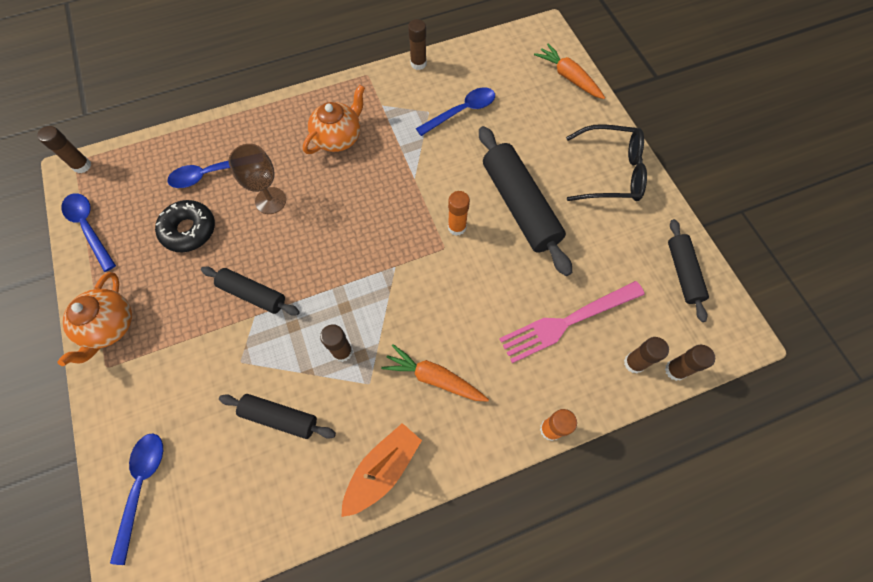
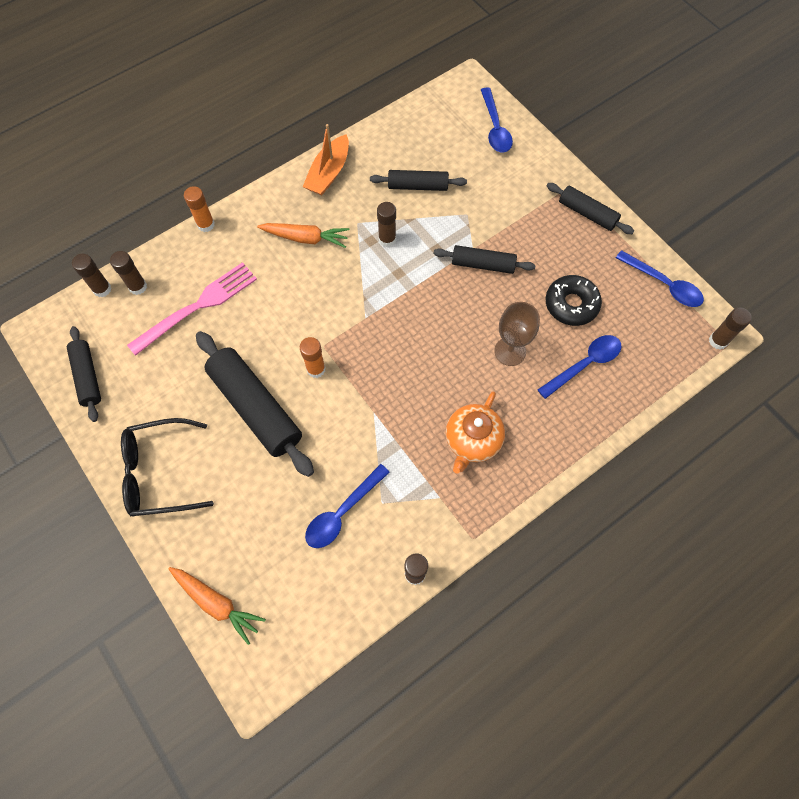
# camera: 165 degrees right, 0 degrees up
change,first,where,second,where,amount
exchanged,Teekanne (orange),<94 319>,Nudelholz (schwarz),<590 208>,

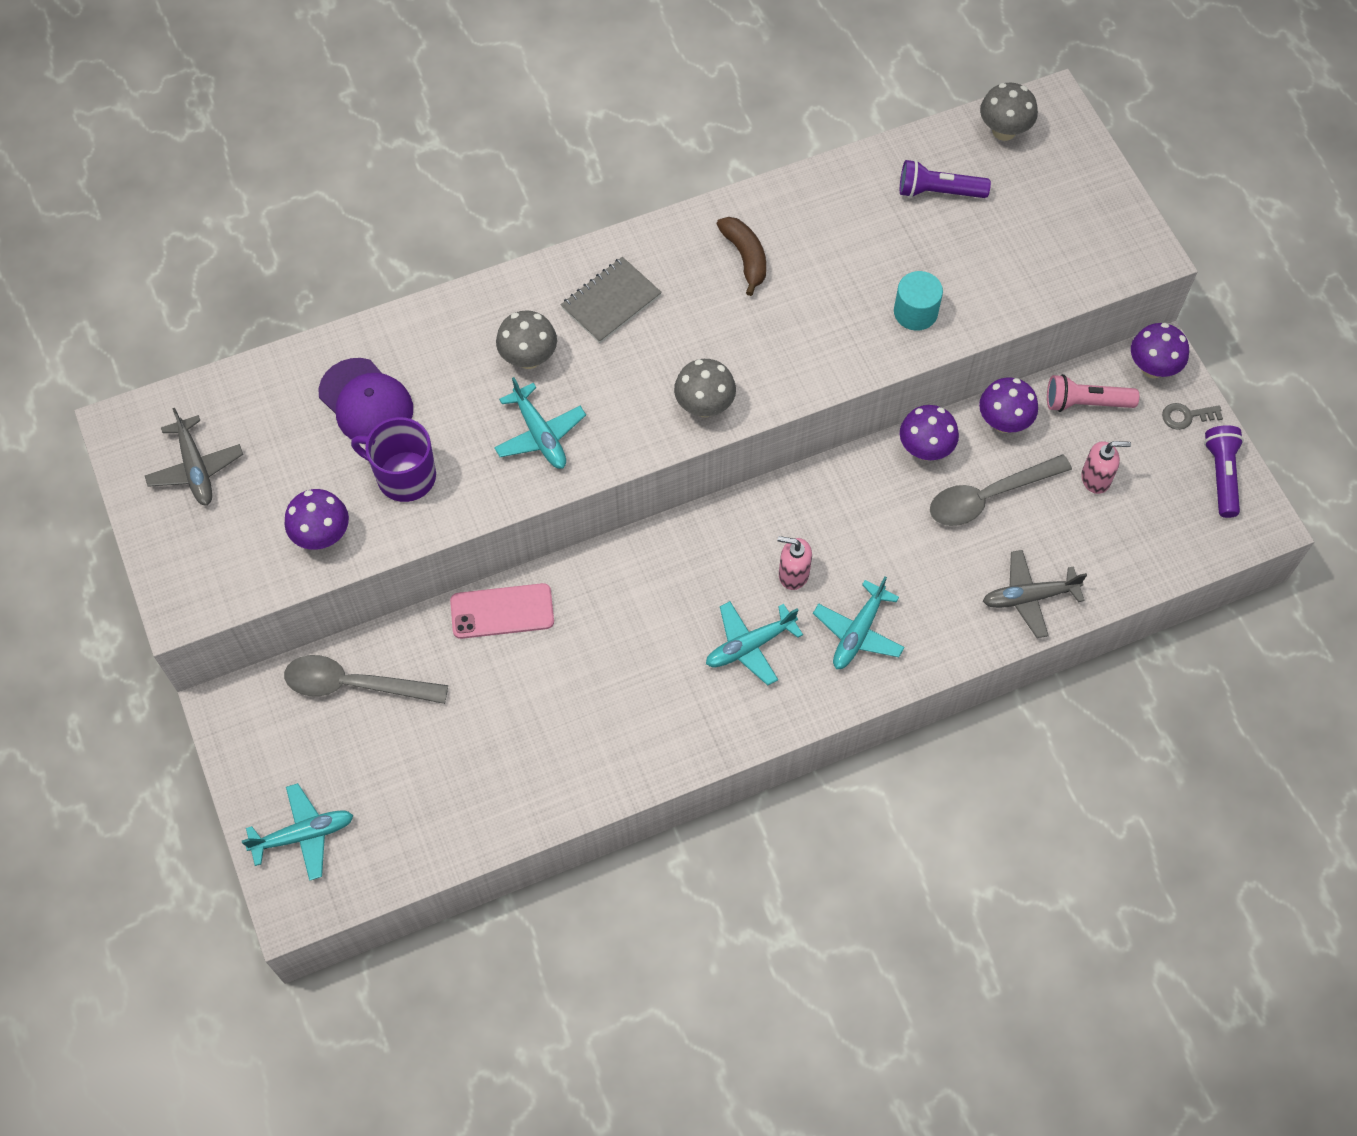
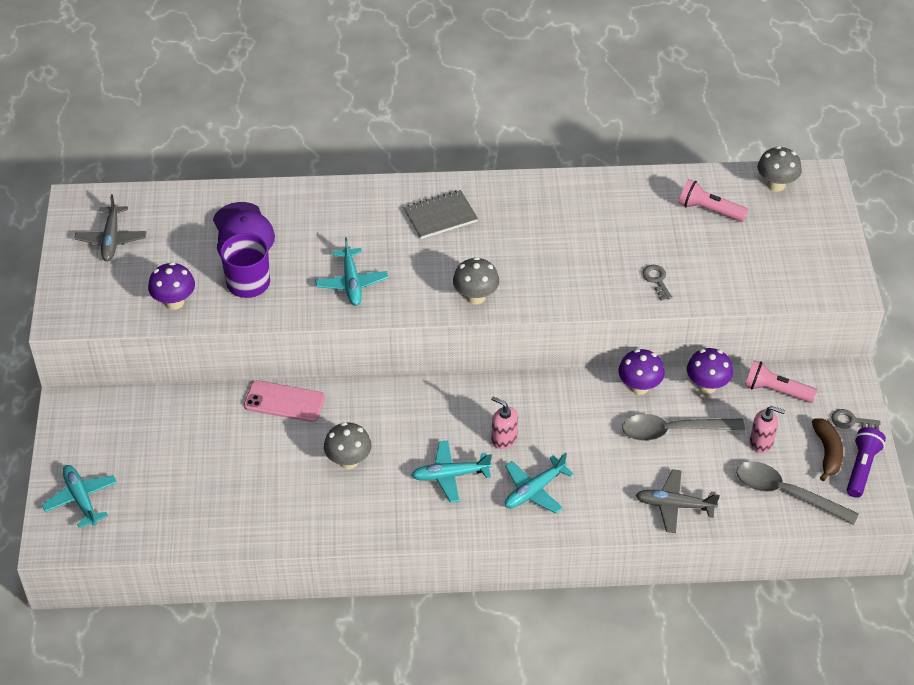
# camera: 20 degrees right, 15 degrees down
change,first,where,second,where,amount
spun,Flugzeug (türkis),<298 832>,,<79 496>,120 degrees counterclockwise
relocated,Pilz (grau),<526 339>,,<348 445>,
exchanged,Vollzylinder (türkis),<918 301>,Schlüssel (grau),<657 283>,
colour,Taschenlampe (lila),<945 179>,Taschenlampe (rosa),<713 200>,
relocated,Löffel (grau),<366 679>,,<797 493>,
relocated,Banane (braun),<741 256>,,<827 450>,
missing,Pilz (lila),<1160 350>,,,

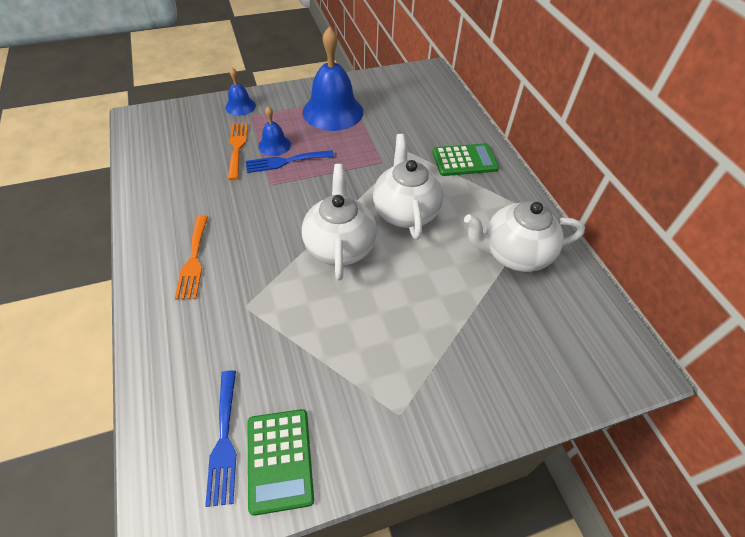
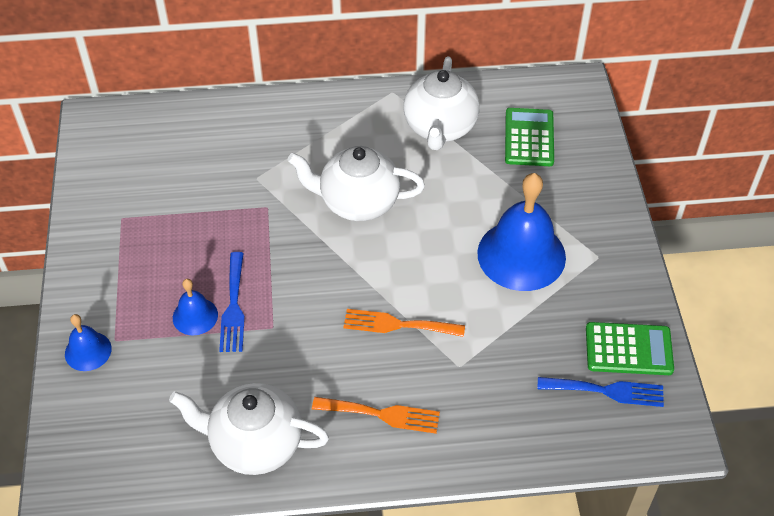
# camera: 75 degrees left, 0 degrees up
change,first,where,second,where,amount
relocated,Teekanne (weiß),<339 222>,,<249 429>,
relocated,Gabel (orange),<238 151>,,<404 323>,
relocated,Glocke (blau),<333 78>,,<521 232>,
relocated,Taschenrechner (grün),<465 159>,,<529 137>,

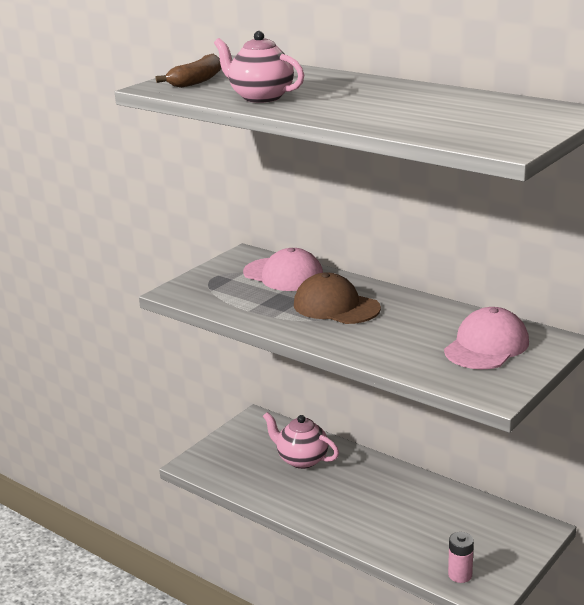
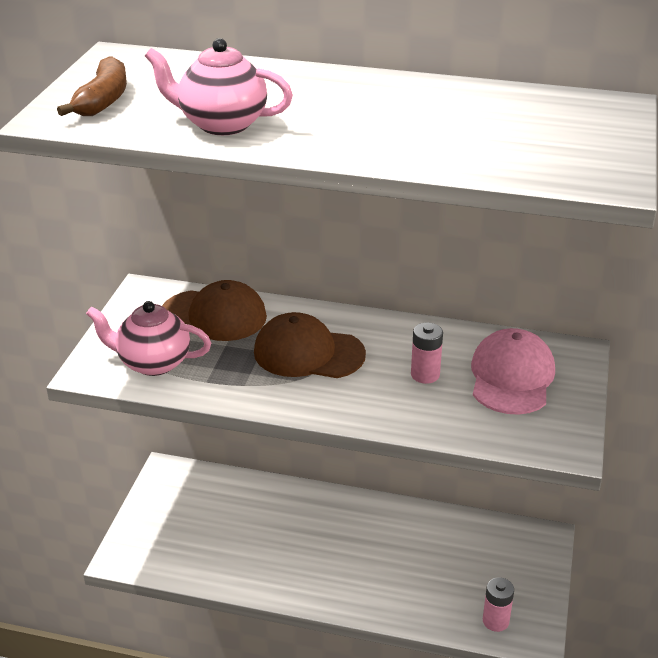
# camera: 25 degrees left, 10 degrees up
change,first,where,second,where,amount
relocated,Teekanne (rosa),<301 440>,,<148 338>,
colour,Kappe (rosa),<283 269>,Kappe (braun),<214 310>,
appeared,,,Batterie (rosa),<427 353>,

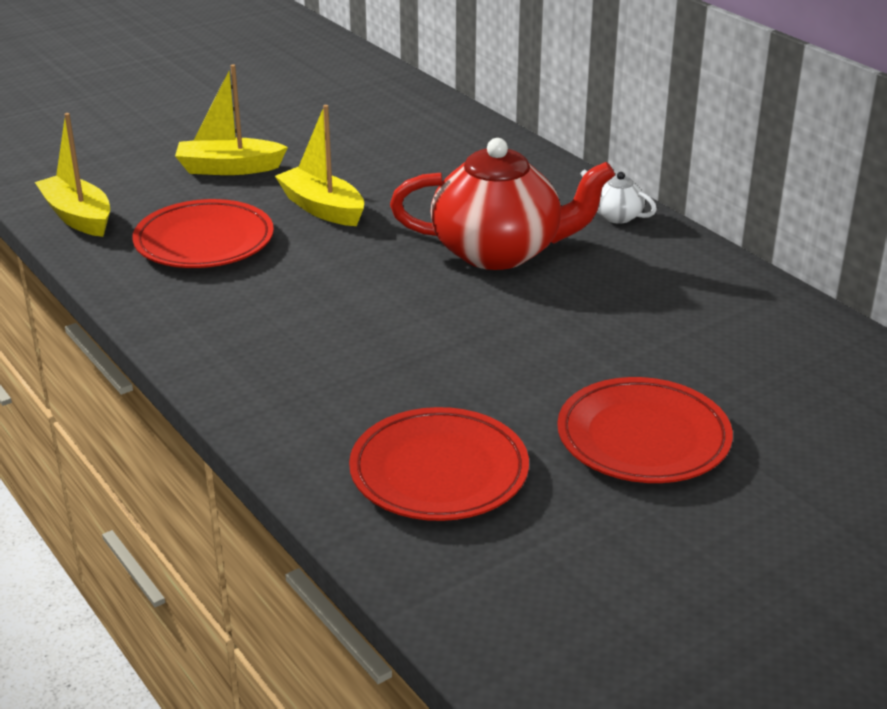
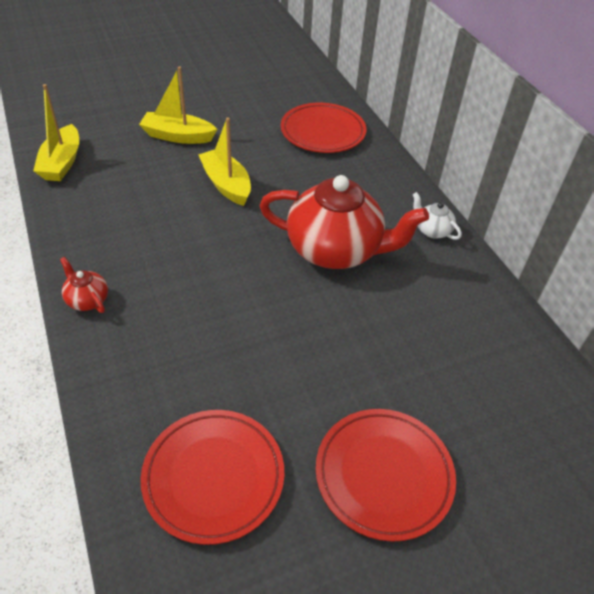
# camera: 10 degrees right, 15 degrees up
change,first,where,second,where,amount
spun,Boot (gelb),<72 175>,,<56 132>,150 degrees counterclockwise
appeared,,,Teekanne (rot),<84 285>,
relocated,Teller (rot),<203 233>,,<323 128>,

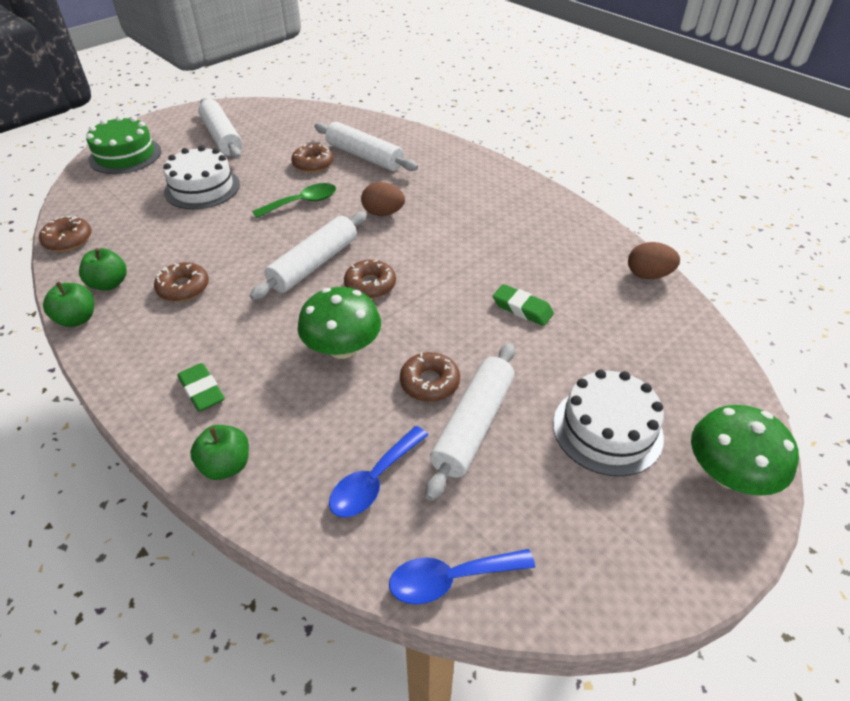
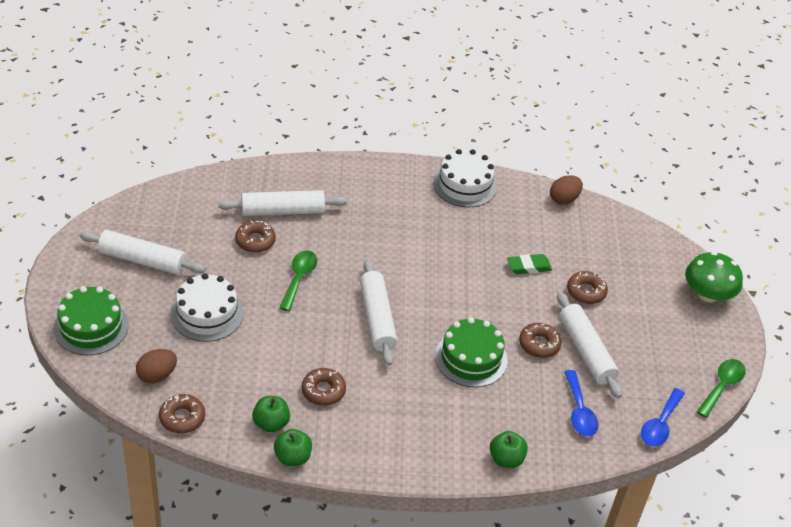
# camera: 50 degrees left, 0 degrees up
change,first,where,second,where,amount
relocated,Ei (braun),<383 199>,,<156 366>,
relocated,Kuchen (weiß),<608 423>,,<465 178>,
exchanged,Pilz (grün),<339 323>,Kuchen (grün),<471 352>,
relocated,Donut (braun),<370 279>,,<587 287>,
appeared,,,Löffel (grün),<721 388>,
missing,Radiergummi (grün),<201 387>,,,

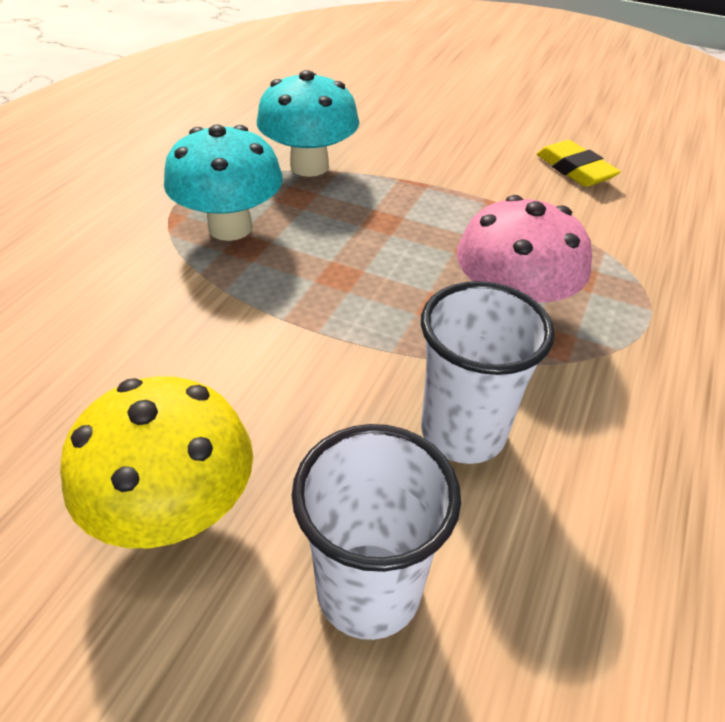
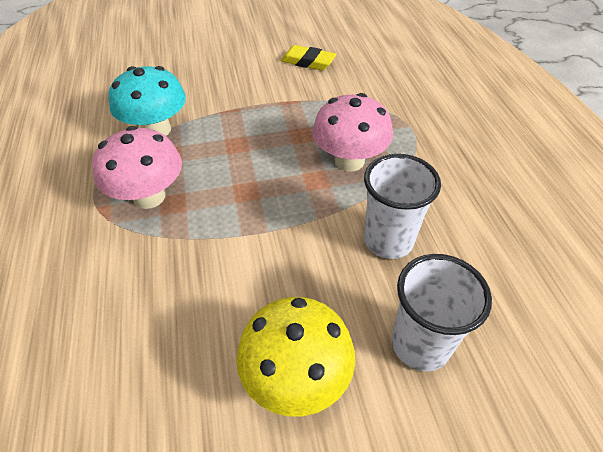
# camera: 35 degrees left, 5 degrees up
change,first,where,second,where,amount
colour,Pilz (türkis),<223 182>,Pilz (rosa),<137 167>,

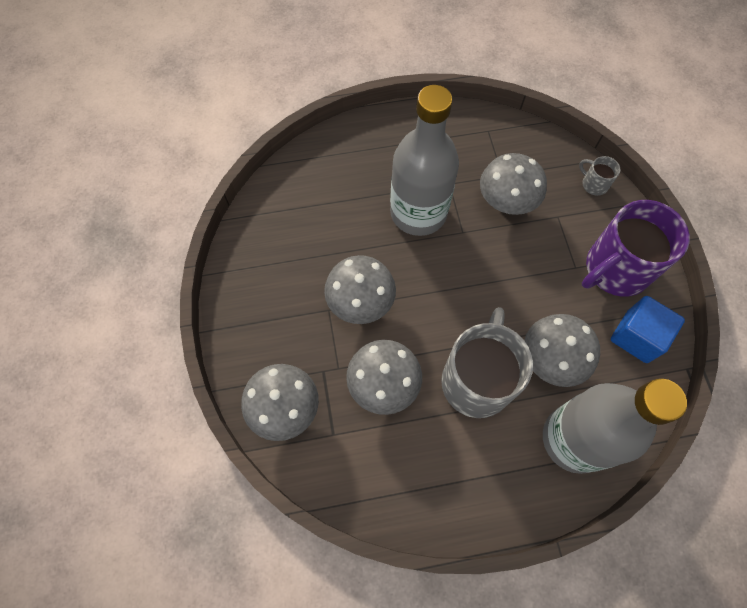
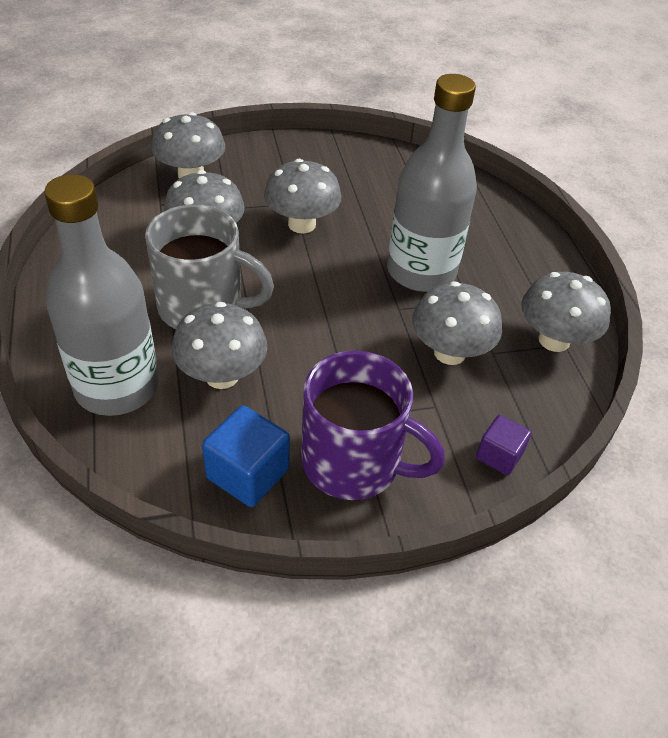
# camera: 85 degrees right, 20 degrees down
change,first,where,second,where,amount
spun,Tasse (lila),<636 248>,,<373 425>,150 degrees clockwise
exchanged,Tasse (grau),<599 176>,Kubus (lila),<503 445>,
appeared,,,Pilz (grau),<566 312>,

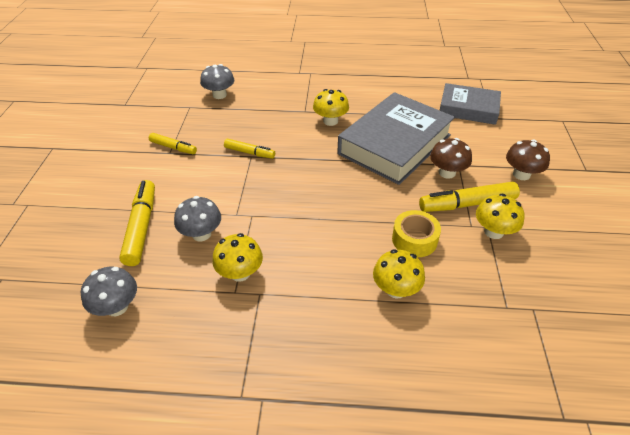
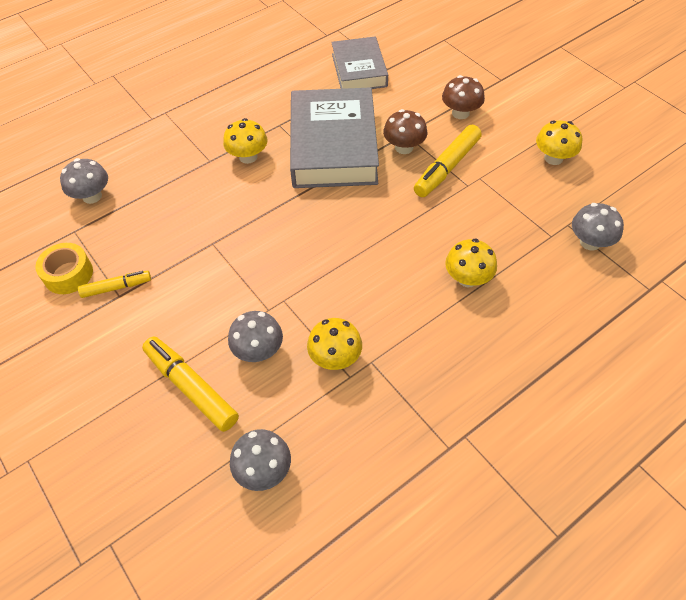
# camera: 40 degrees left, 10 degrees up
change,first,where,second,where,amount
relocated,Klebeband (gelb),<416 233>,,<64 268>,
spun,Buch (grau),<470 104>,,<359 63>,75 degrees counterclockwise
relocated,Pilz (gelb),<500 216>,,<559 142>,
appeared,,,Pilz (grau),<598 227>,
missing,Filzstift (gelb),<249 149>,,,

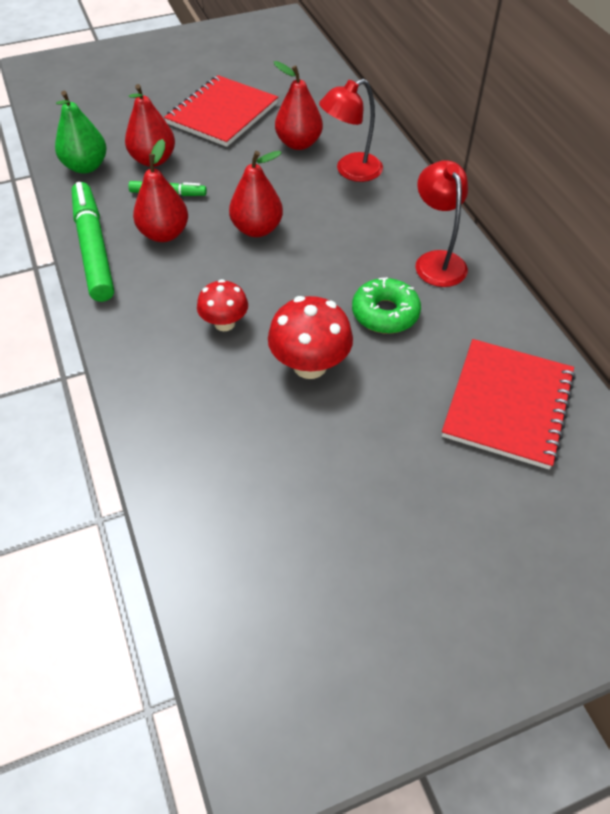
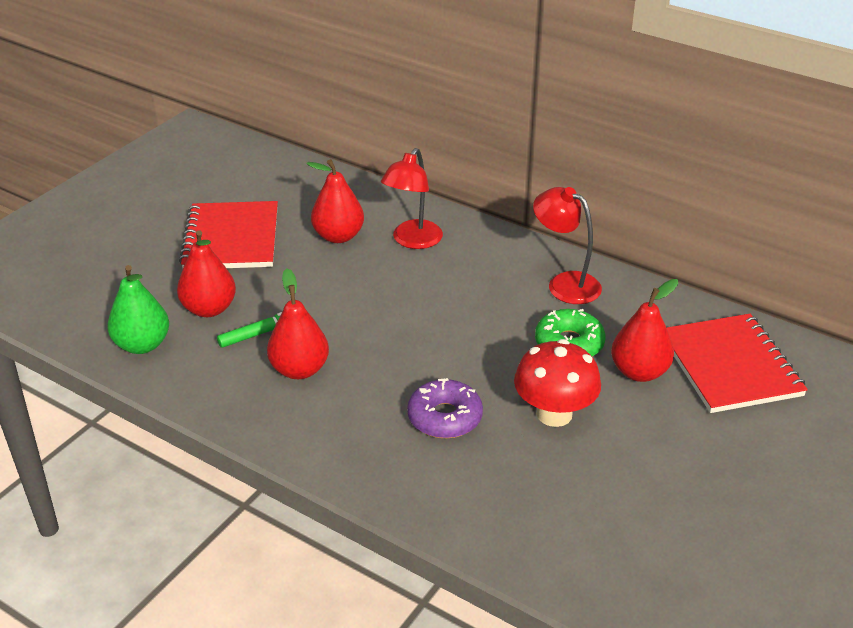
# camera: 35 degrees left, 15 degrees down
change,first,where,second,where,amount
exchanged,Pilz (rot),<222 305>,Donut (lila),<445 408>,
relocated,Birne (rot),<256 194>,,<644 330>,
missing,Filzstift (grün),<93 242>,,,

